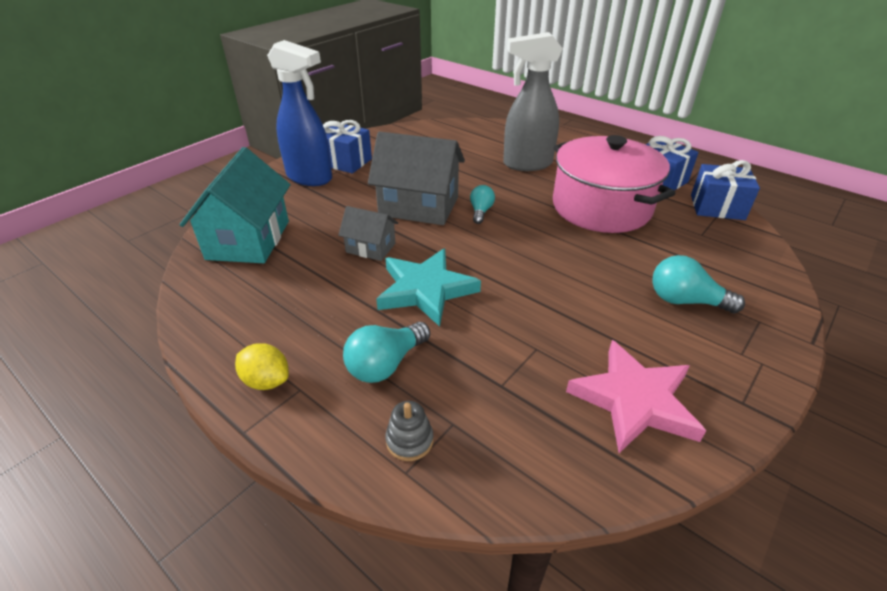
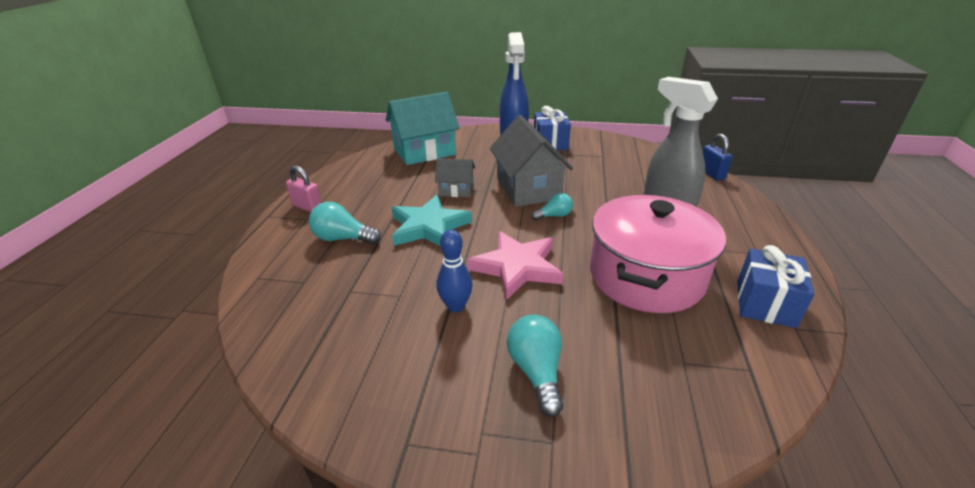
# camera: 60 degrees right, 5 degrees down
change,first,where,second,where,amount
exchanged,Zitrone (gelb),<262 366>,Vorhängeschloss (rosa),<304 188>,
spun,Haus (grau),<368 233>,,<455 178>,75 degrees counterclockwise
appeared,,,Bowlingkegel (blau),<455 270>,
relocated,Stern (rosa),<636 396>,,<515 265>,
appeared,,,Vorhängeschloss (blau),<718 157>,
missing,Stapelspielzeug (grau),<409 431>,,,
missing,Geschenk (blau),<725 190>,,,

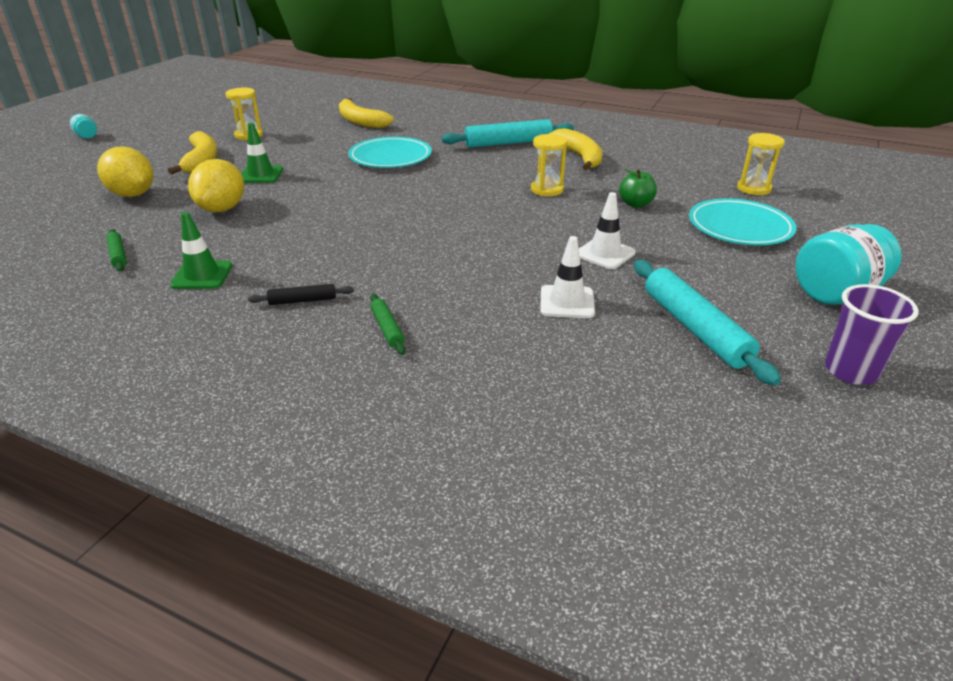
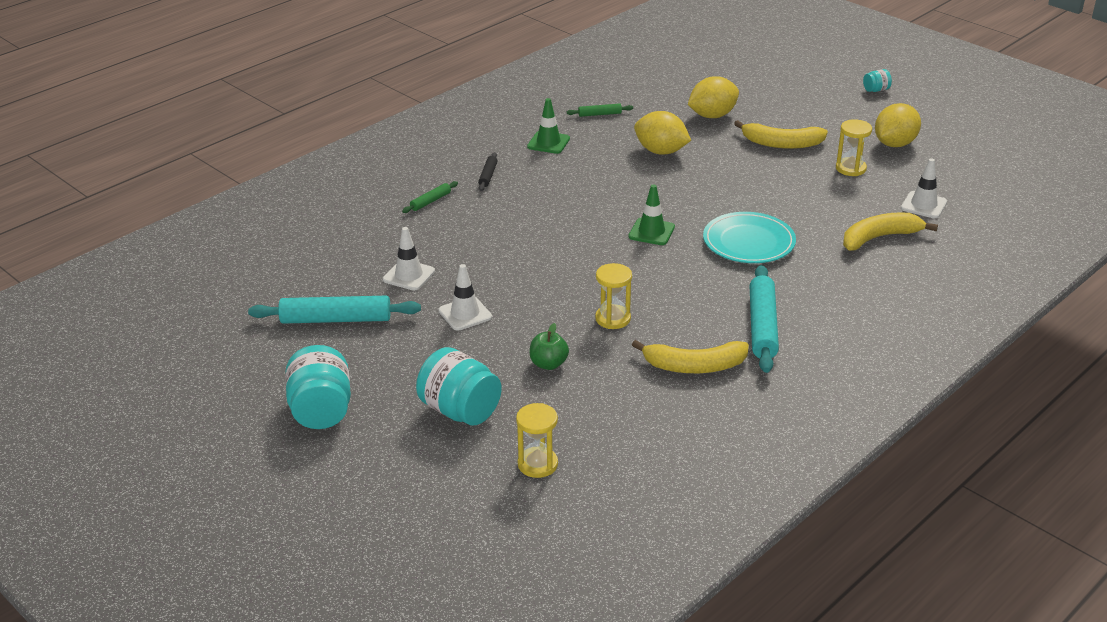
# camera: 110 degrees right, 0 degrees up
change,first,where,second,where,amount
spun,Nudelholz (grün),<388 324>,,<430 197>,45 degrees counterclockwise
exchanged,Teller (türkis),<743 221>,Einmachglas (türkis),<459 386>,
relocated,Leitkegel (grün),<262 153>,,<651 214>,
appeared,,,Zitrone (gelb),<898 125>,
appeared,,,Leitkegel (weiß),<924 188>,
missing,Becher (lila),<872 334>,,,

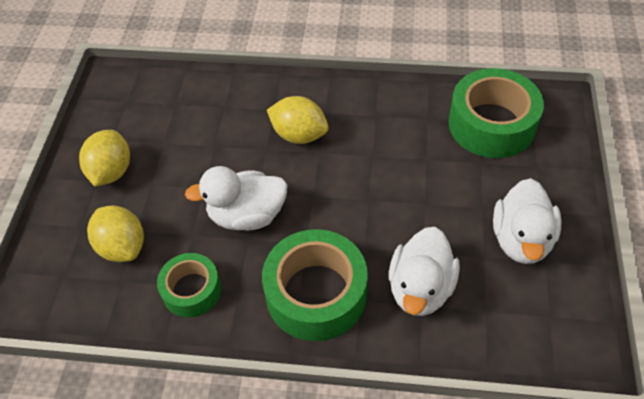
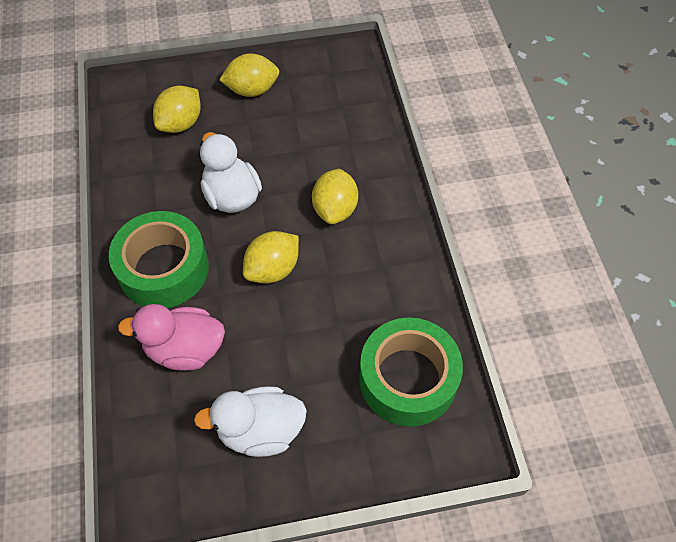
# camera: 70 degrees right, 5 degrees up
change,first,where,second,where,amount
colour,Ente (weiß),<424 271>,Ente (rosa),<171 337>,
appeared,,,Zitrone (gelb),<271 257>,
missing,Klebeband (grün),<189 285>,,,

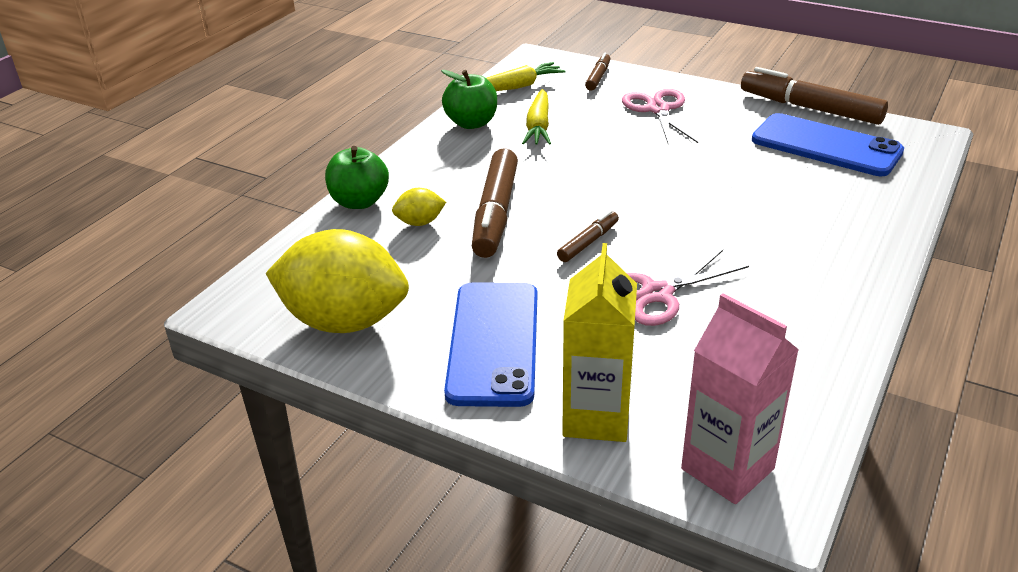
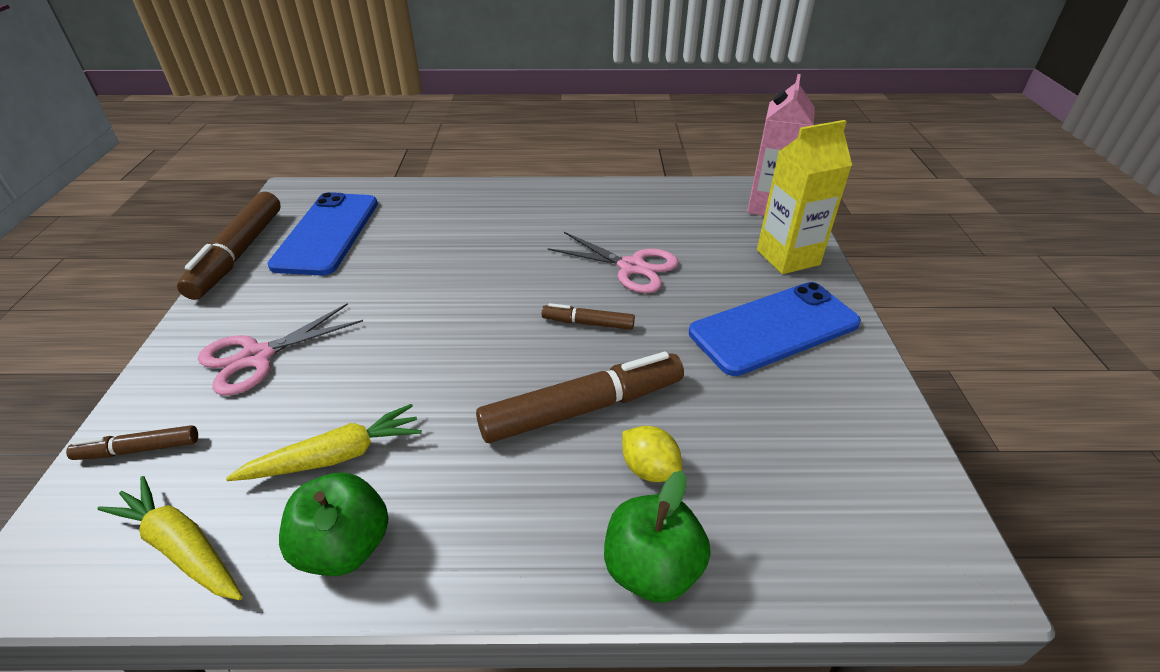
# camera: 120 degrees left, 5 degrees up
change,first,where,second,where,amount
missing,Zitrone (gelb),<337 281>,,,

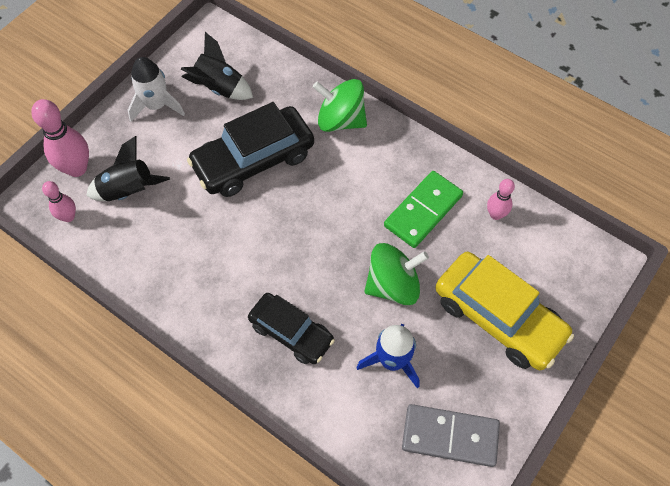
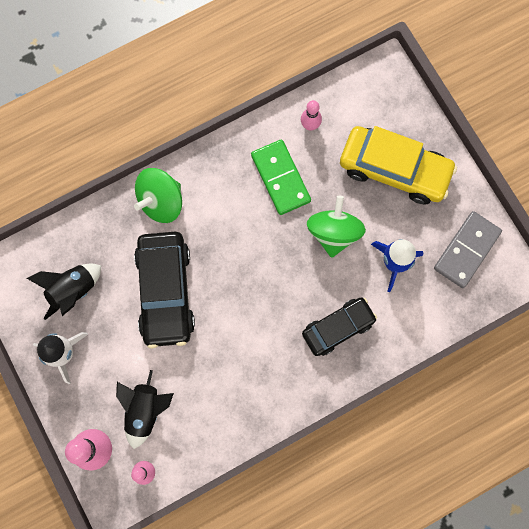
# camera: 65 degrees left, 15 degrees up
change,first,where,second,where,amount
spun,Auto (gelb),<504 311>,,<398 165>,45 degrees clockwise

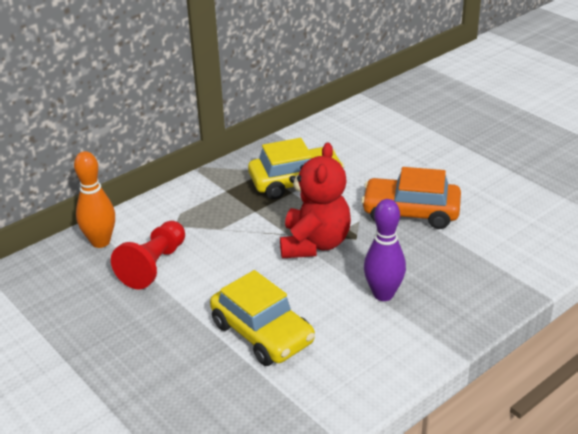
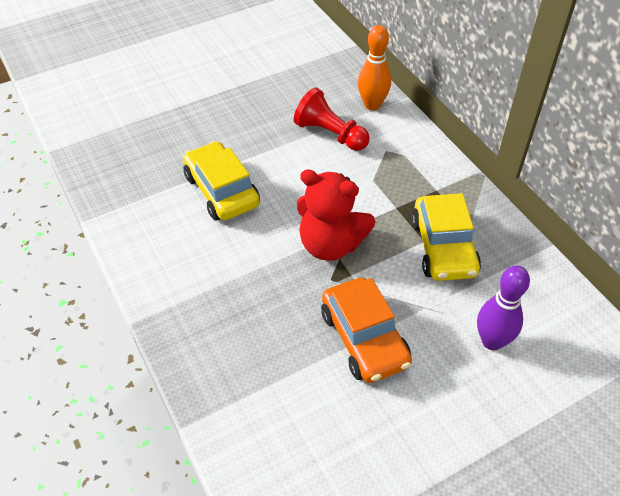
# camera: 100 degrees right, 15 degrees up
change,first,where,second,where,amount
spun,Auto (gelb),<262 318>,,<221 181>,90 degrees clockwise
spun,Auto (orange),<411 198>,,<366 330>,135 degrees clockwise
relocated,Bowlingkegel (lila),<385 250>,,<503 308>,

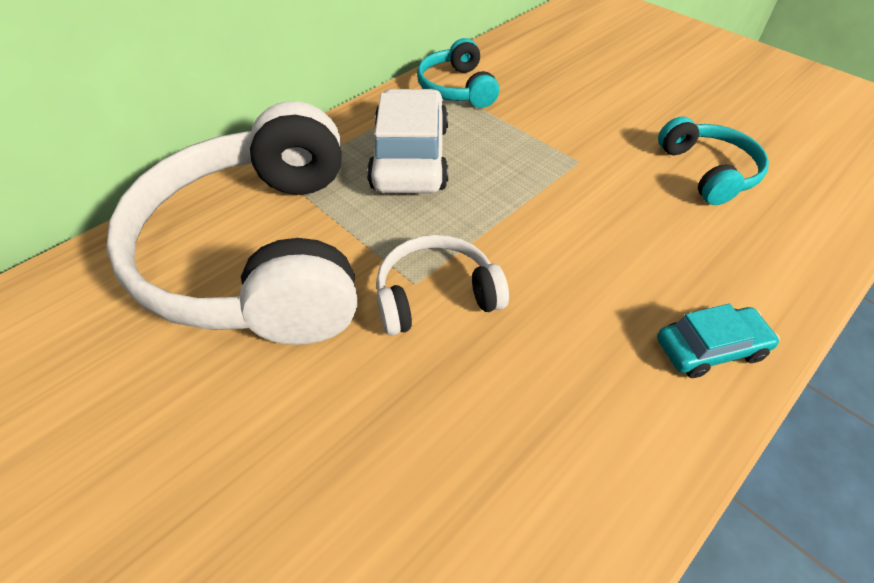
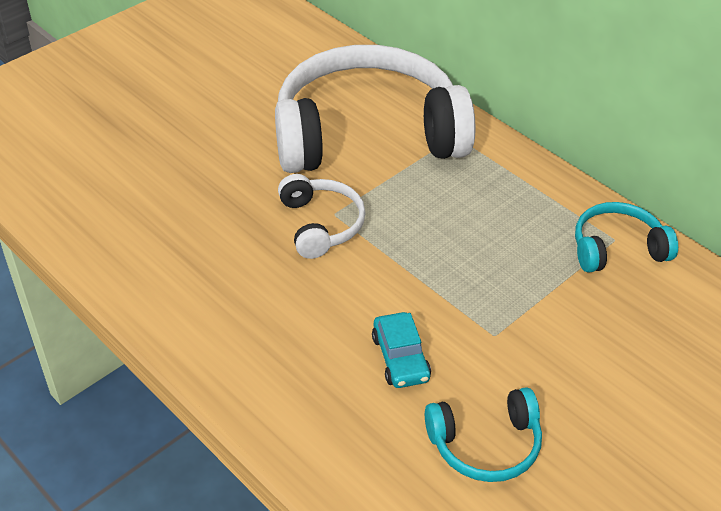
# camera: 90 degrees right, 5 degrees down
change,first,where,second,where,amount
relocated,Auto (türkis),<718 341>,,<401 350>,
missing,Auto (weiß),<407 141>,,,

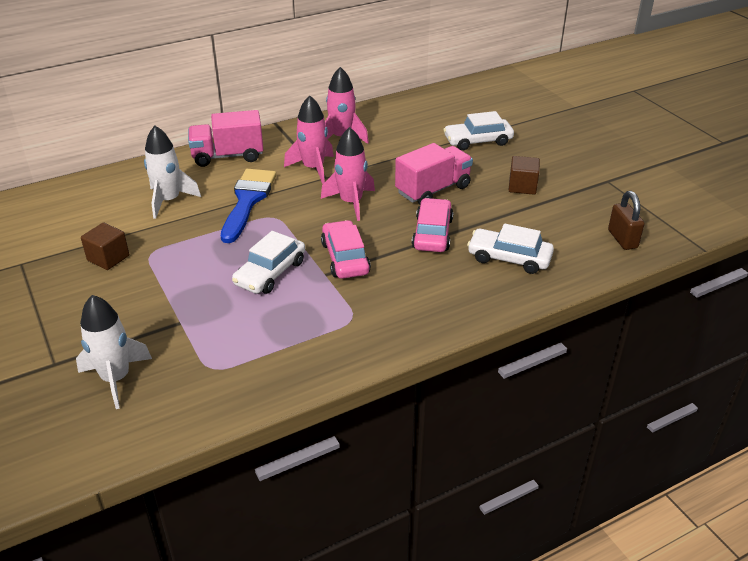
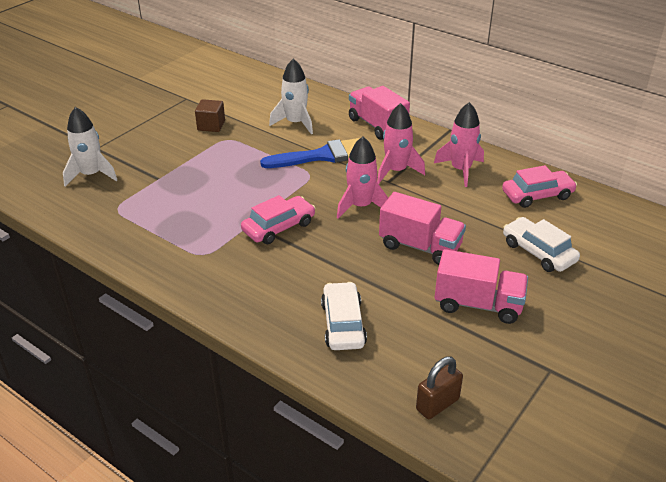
# camera: 65 degrees right, 0 degrees up
change,first,where,second,where,amount
exchanged,Kubus (braun),<524 175>,Lastwagen (rosa),<481 286>,
relocated,Auto (rosa),<432 225>,,<539 186>,
missing,Auto (weiß),<268 262>,,,

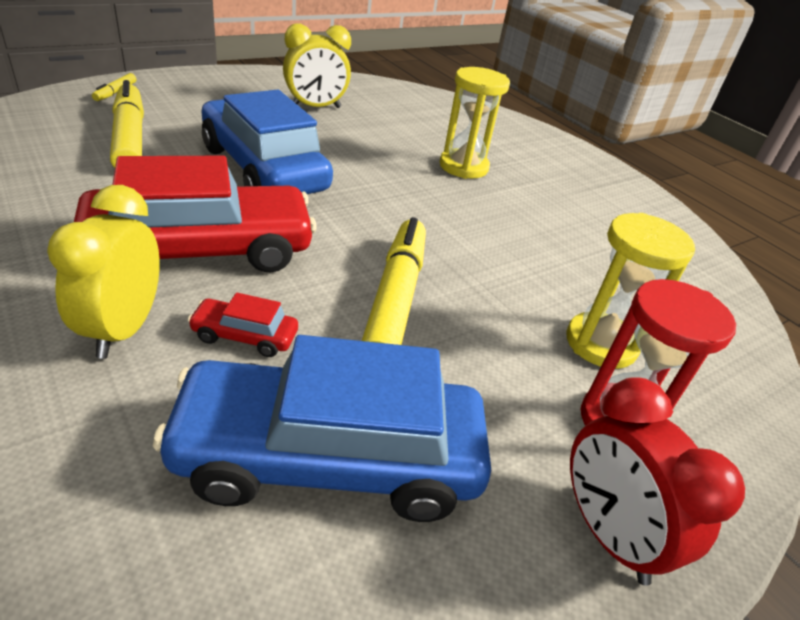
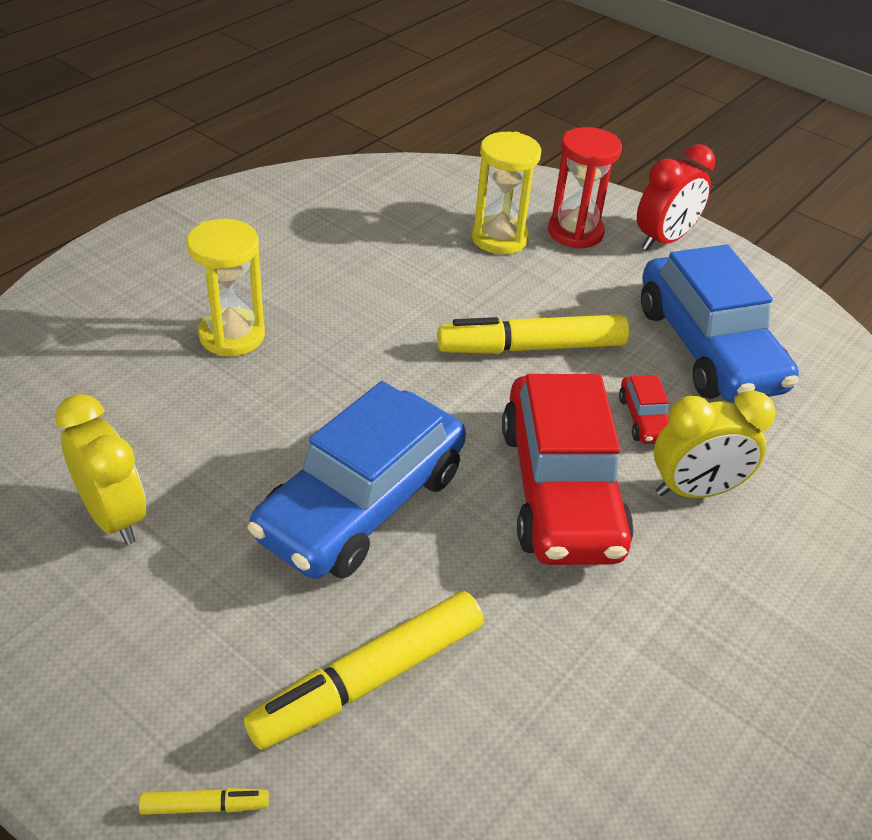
# camera: 105 degrees left, 5 degrees up
change,first,where,second,where,amount
spun,Auto (rot),<195 214>,,<568 469>,150 degrees counterclockwise

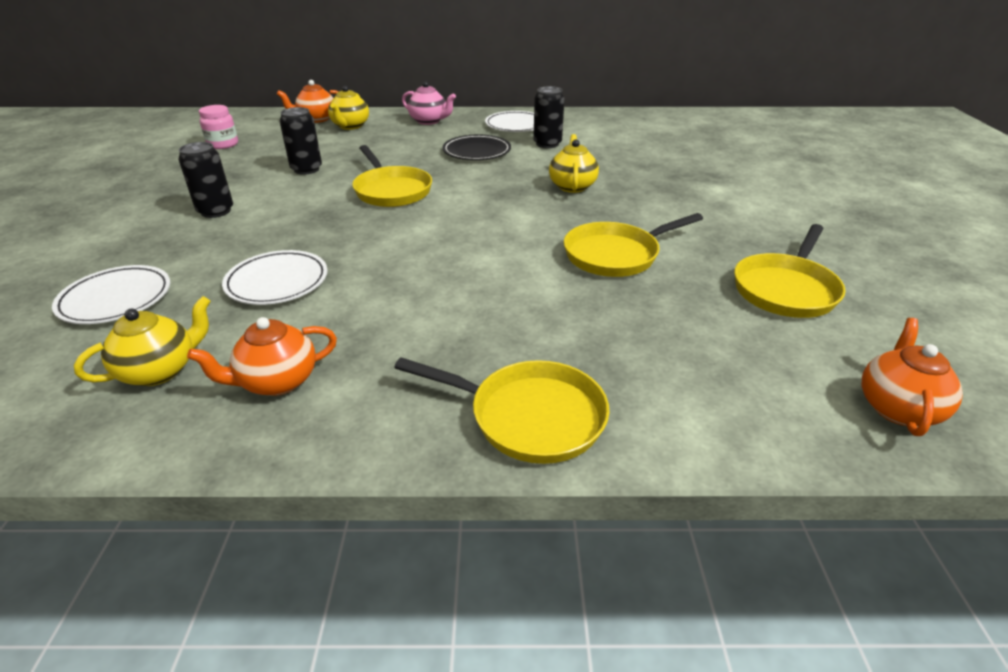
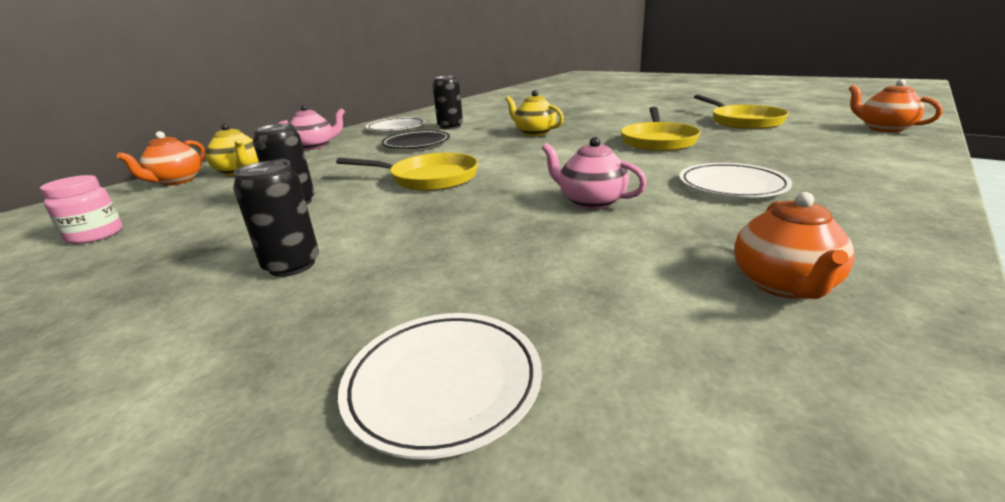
# camera: 50 degrees left, 10 degrees down
change,first,where,second,where,amount
appeared,,,Teekanne (rosa),<594 173>,
relocated,Teller (weiß),<274 277>,,<735 180>,
missing,Teekanne (gelb),<142 341>,,,
missing,Pfanne (gelb),<502 410>,,,

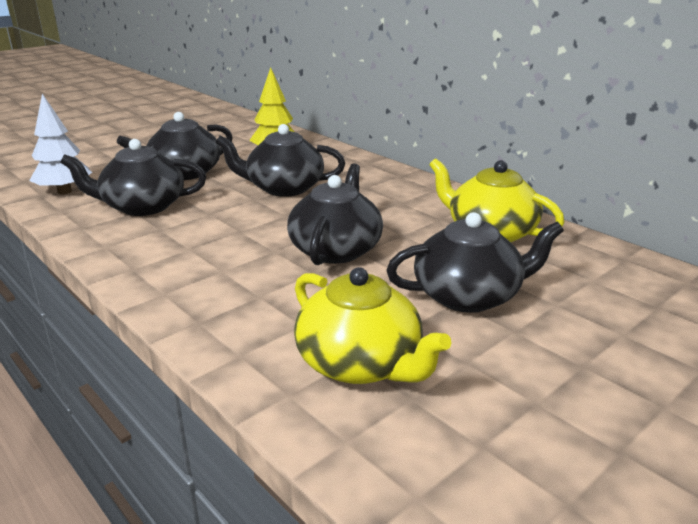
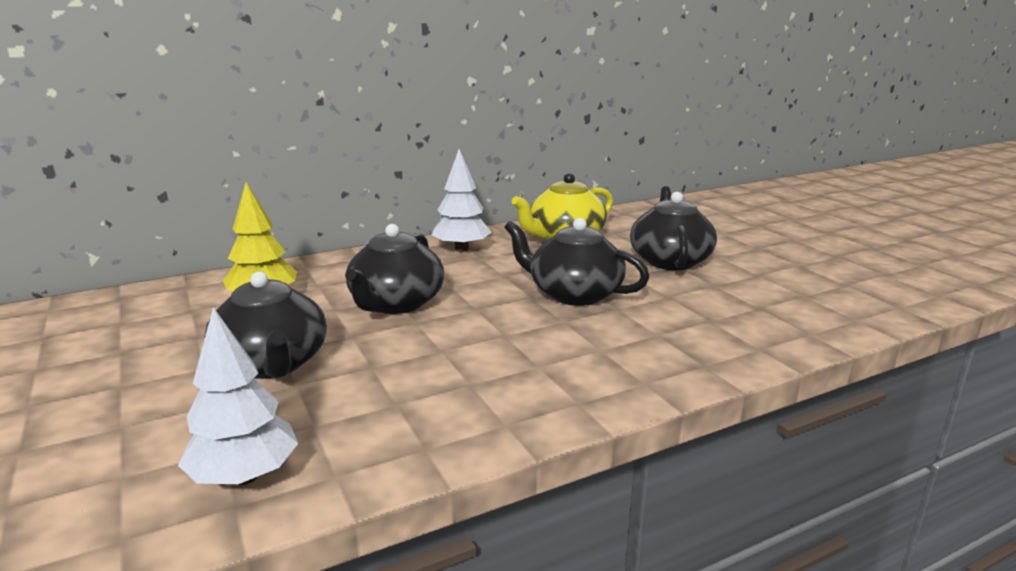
# camera: 75 degrees left, 5 degrees down
change,first,where,second,where,amount
appeared,,,Baum (weiß),<461 200>,
missing,Teekanne (schwarz),<133 177>,,,
missing,Teekanne (gelb),<372 325>,,,

